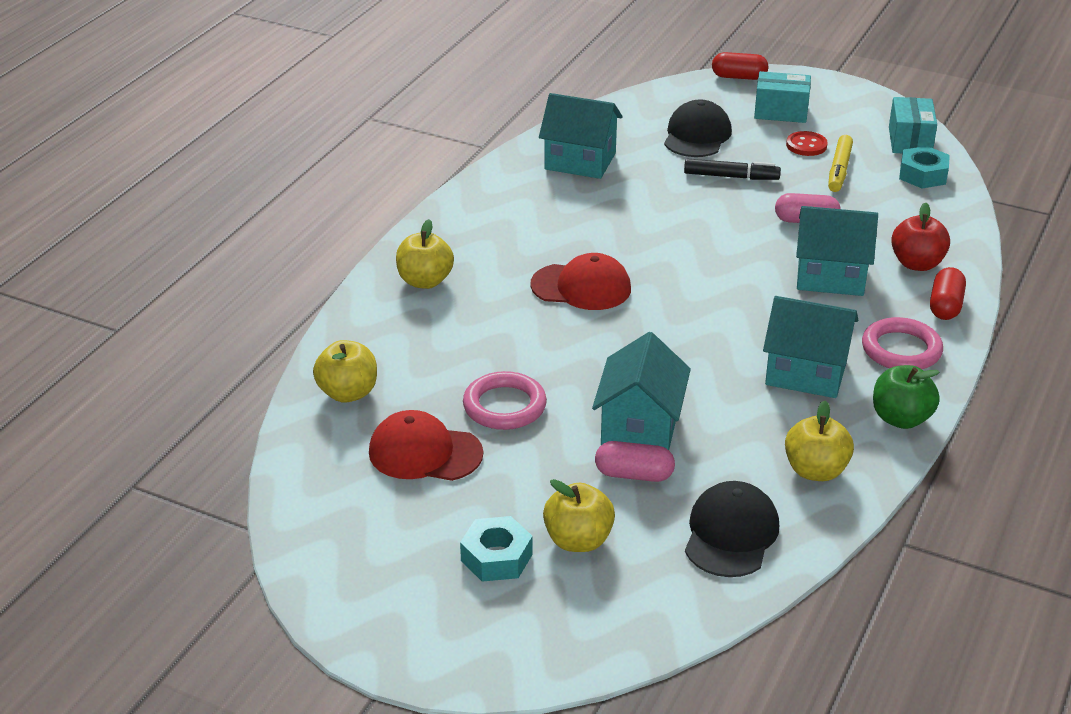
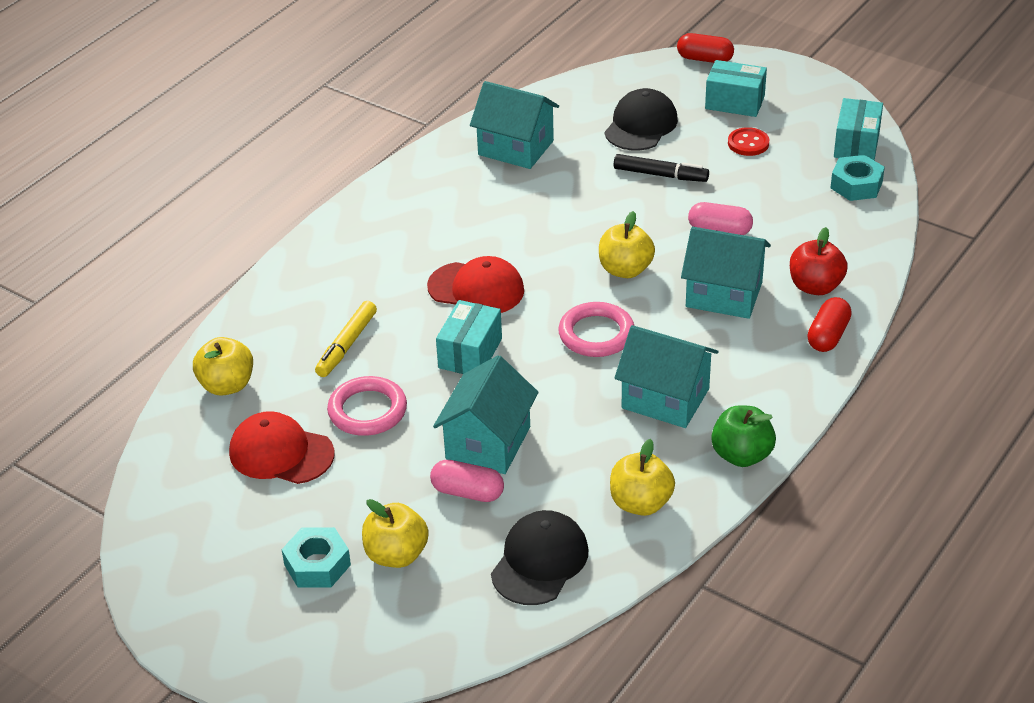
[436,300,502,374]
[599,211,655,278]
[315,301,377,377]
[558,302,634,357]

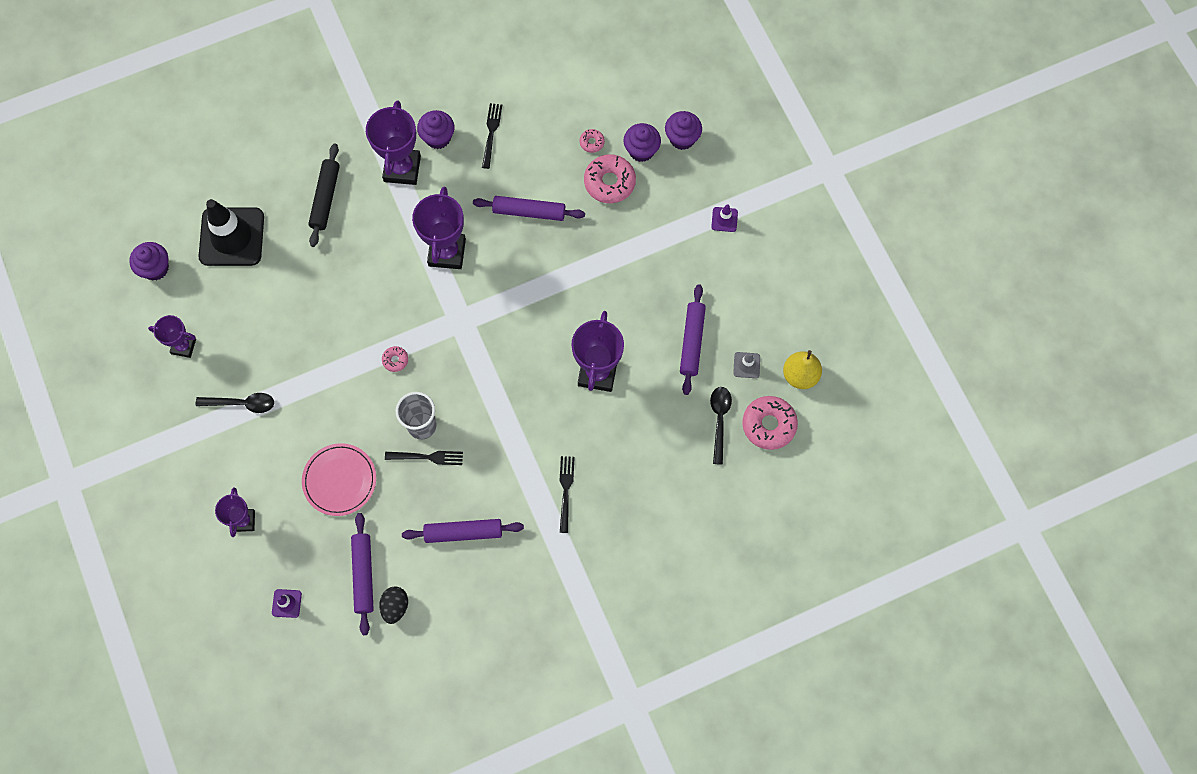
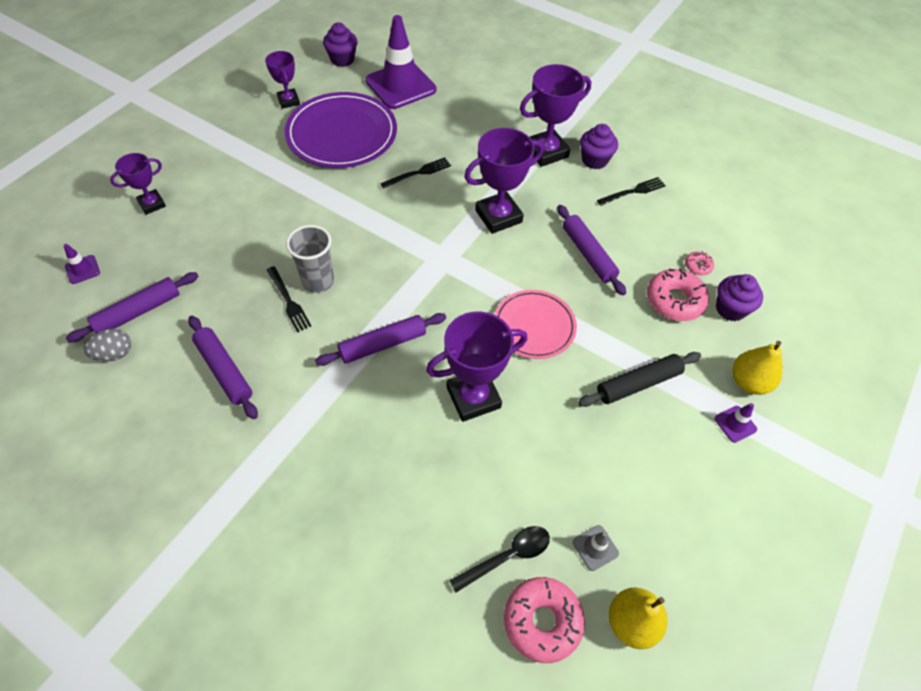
[196,393,274,413] (first image)
[382,346,408,372] (first image)
[665,111,702,150] (first image)
[284,92,397,168]
[733,341,782,395]
[494,290,577,359]
[578,352,701,407]
[380,157,451,189]
[315,313,446,366]
[365,15,436,109]
[83,329,131,362]

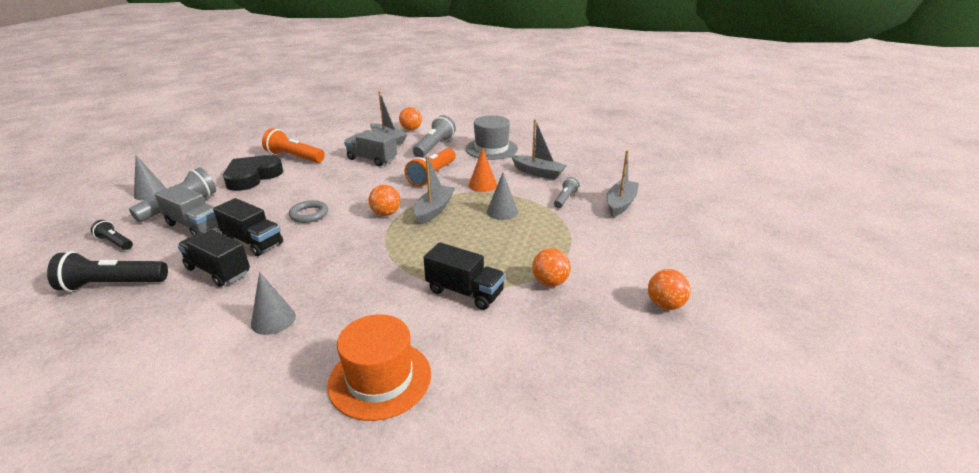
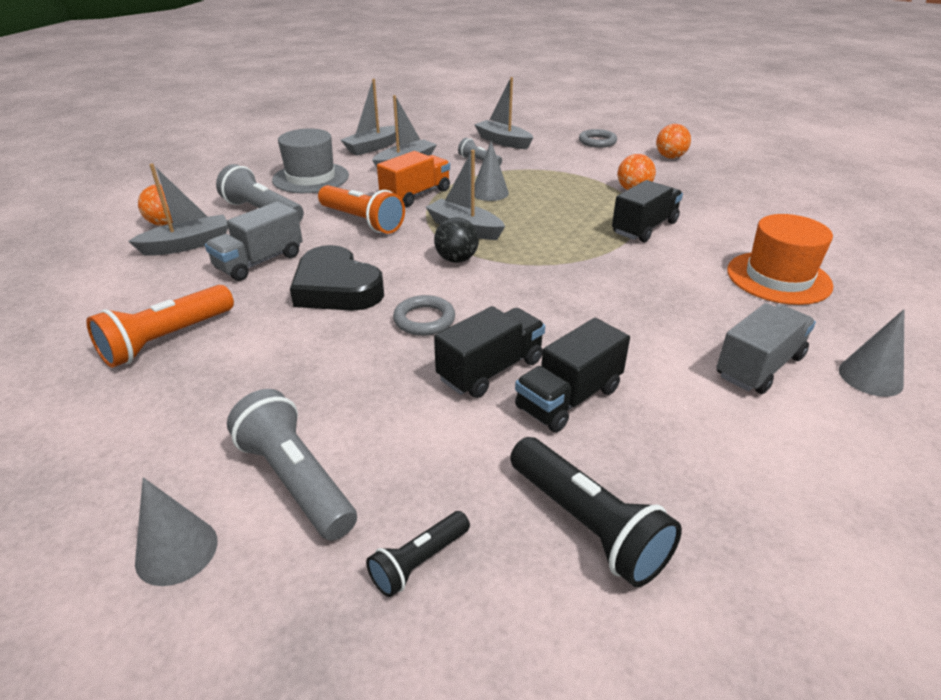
[341,79,396,156]
[579,129,617,148]
[716,303,816,394]
[290,245,384,311]
[839,309,904,397]
[377,151,450,207]
[434,217,479,263]
[510,437,682,587]

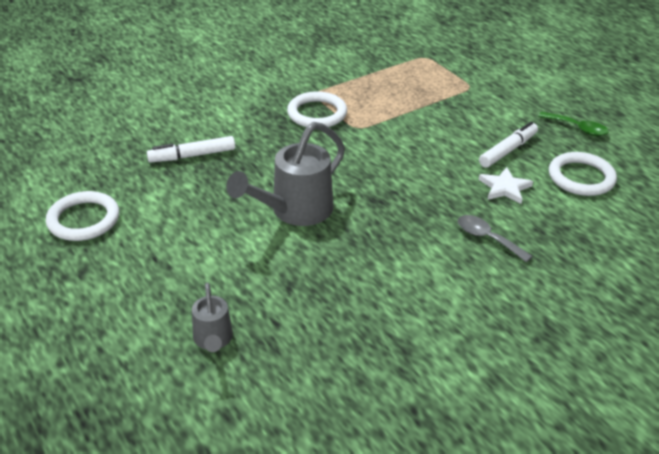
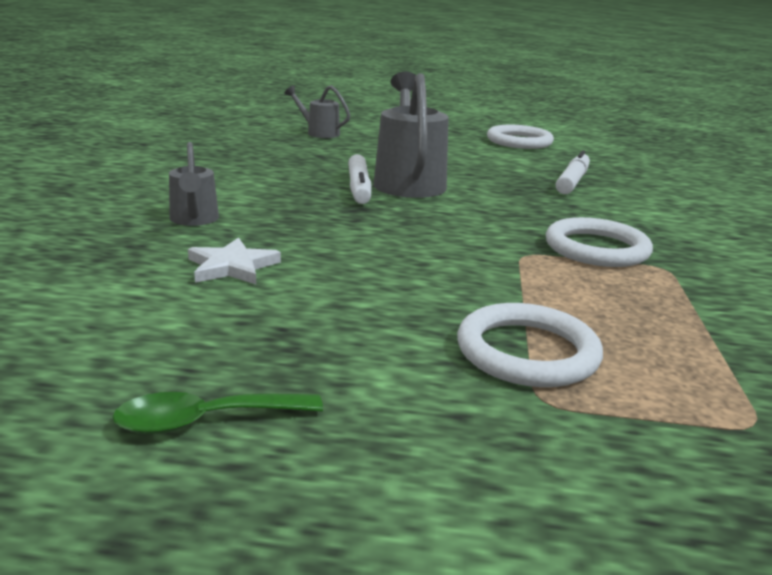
[348,154,372,204]
[457,303,603,387]
[169,142,219,226]

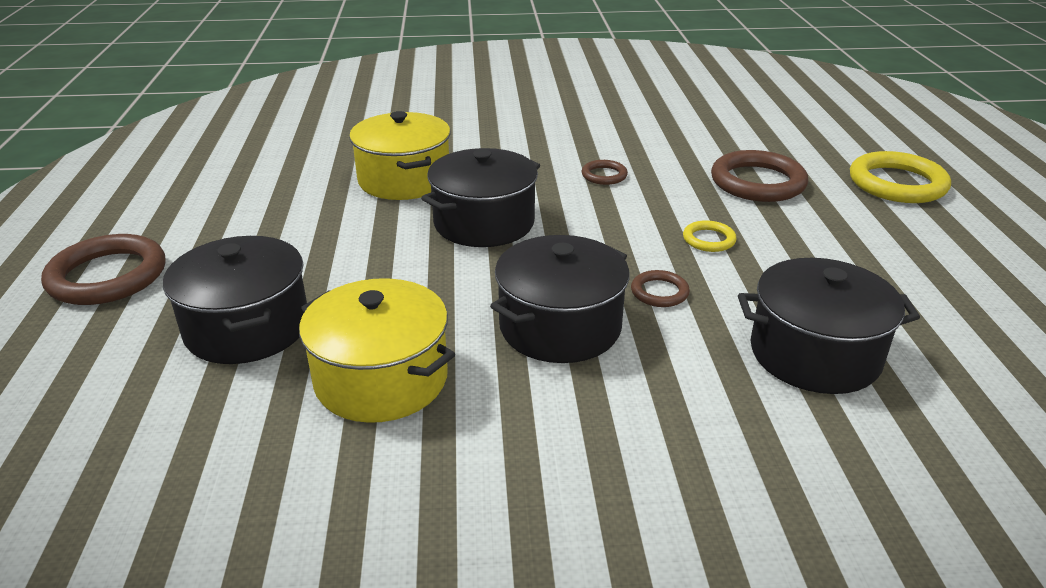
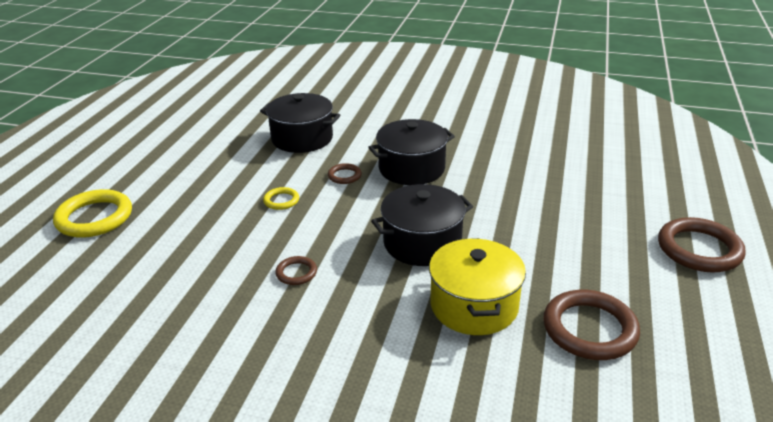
[163,236,307,364] (first image)
[299,278,455,423] (first image)
[543,290,640,360]

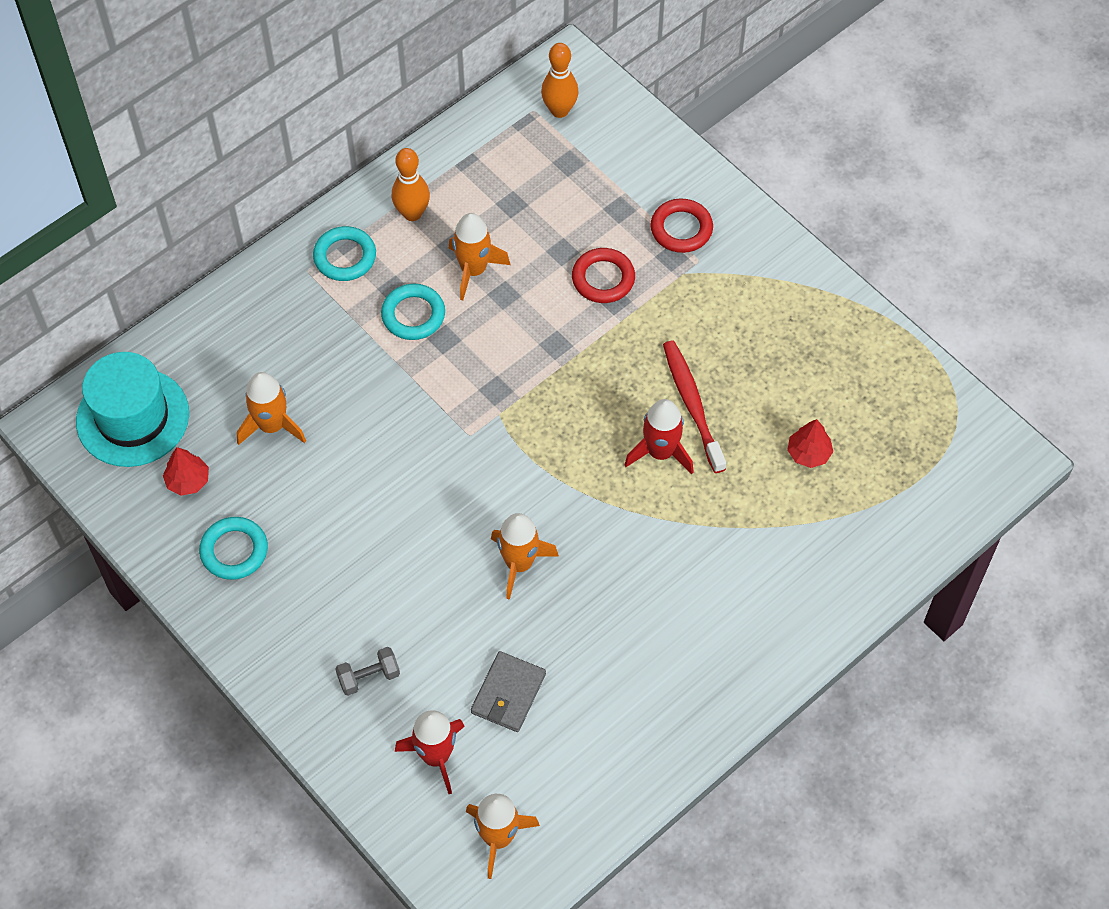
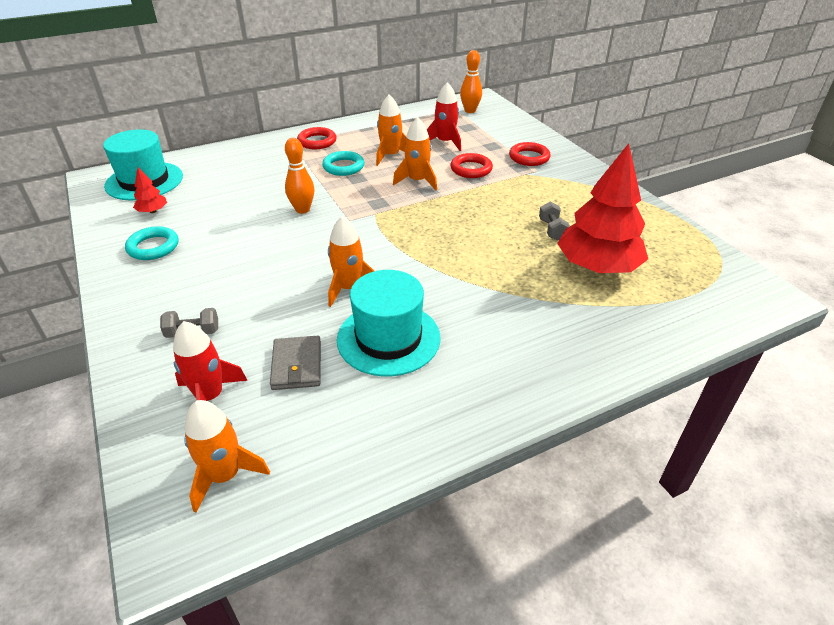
[663,341,726,473] (first image)
[337,270,441,376]
[539,201,570,241]
[393,117,437,190]
[285,138,314,214]
[427,82,461,151]
[297,127,337,149]
[270,336,321,390]
[557,143,648,273]

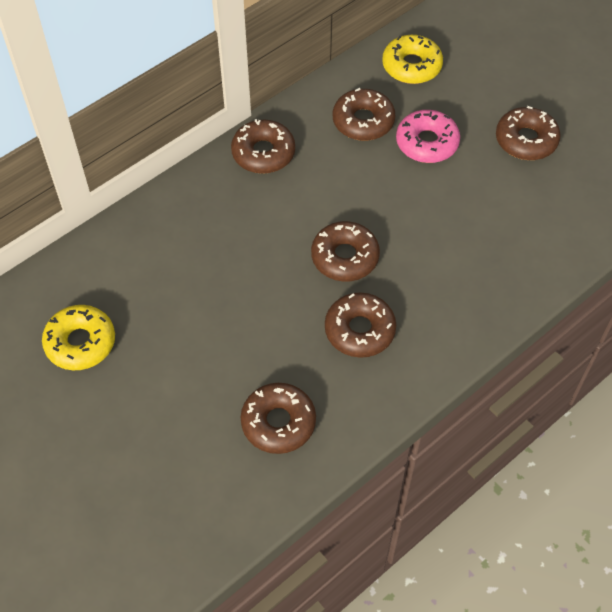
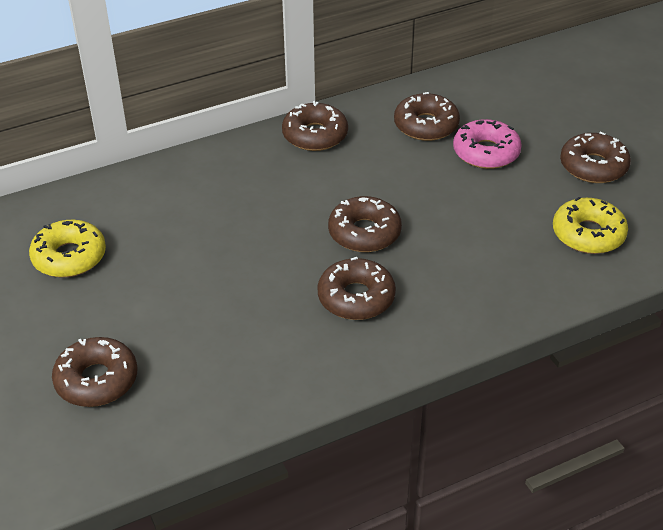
[52,337,137,407]
[553,197,628,254]

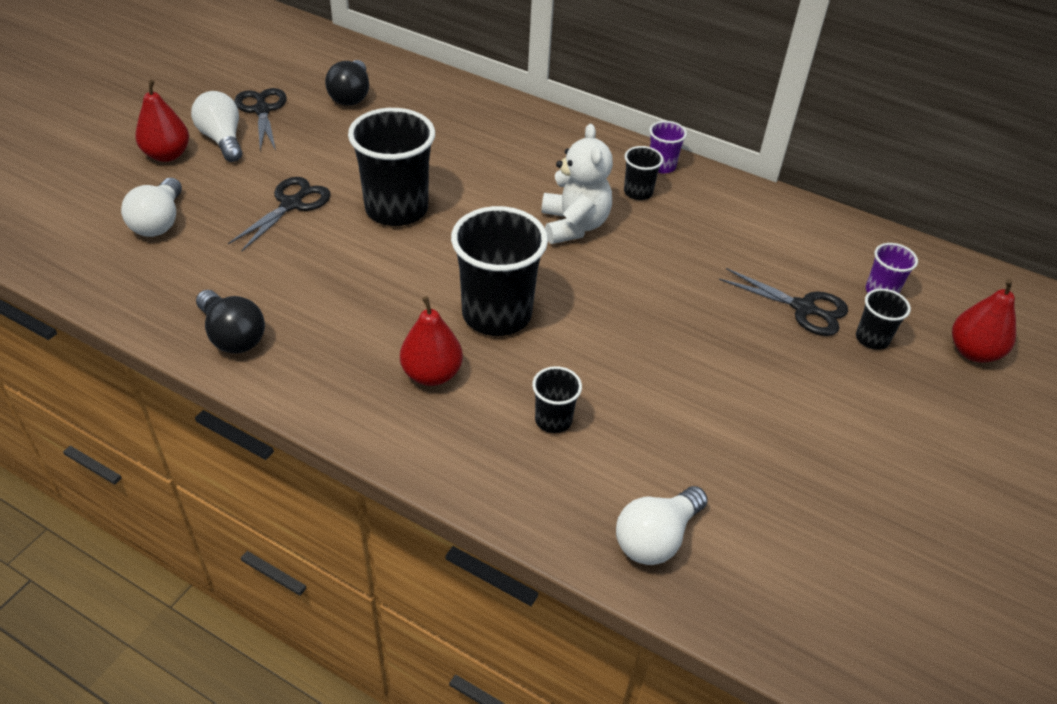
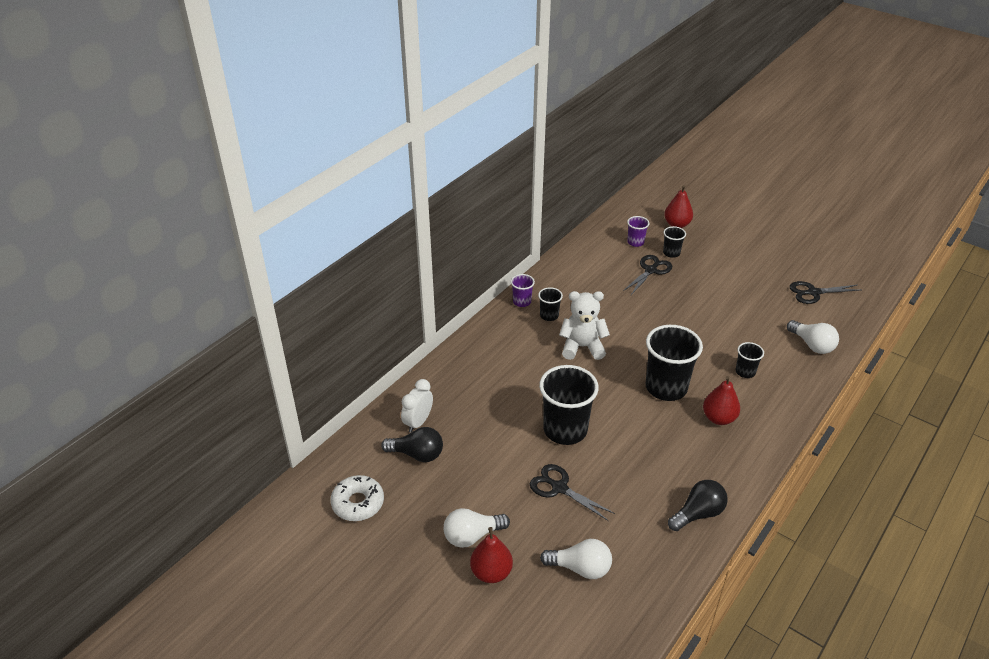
[331,475,384,521]
[401,379,433,432]
[790,281,861,304]

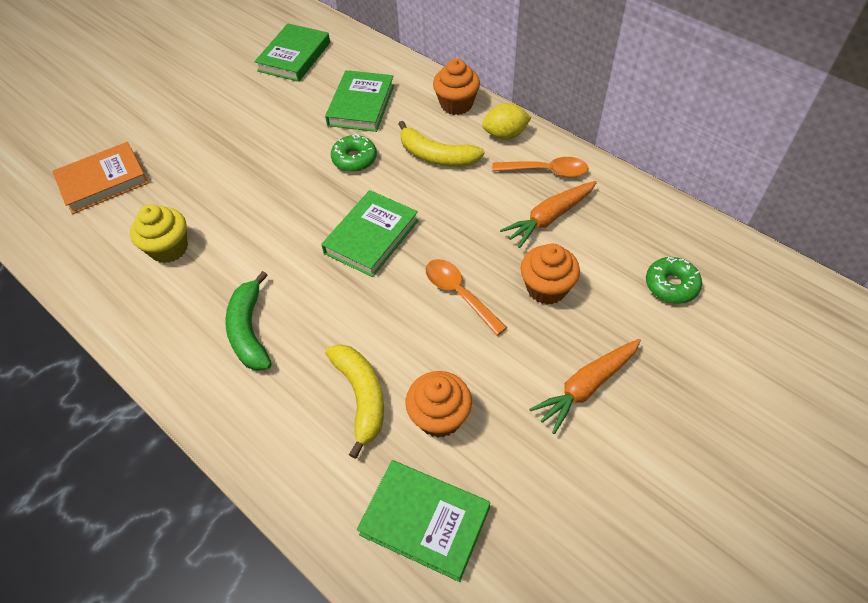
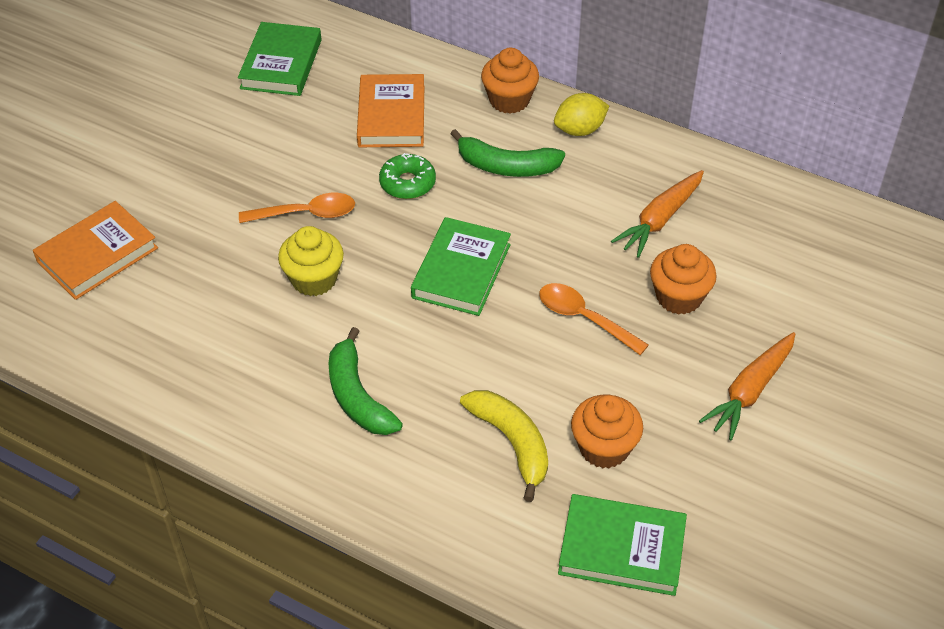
[646,257,702,304] (first image)
[278,226,344,296]
[239,193,355,223]
[357,74,424,147]
[451,129,565,177]

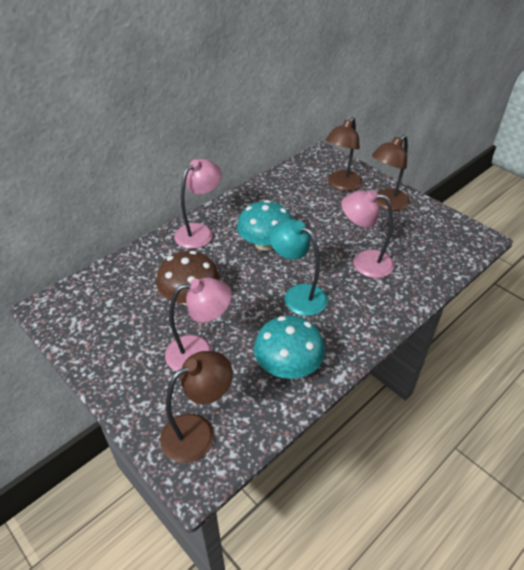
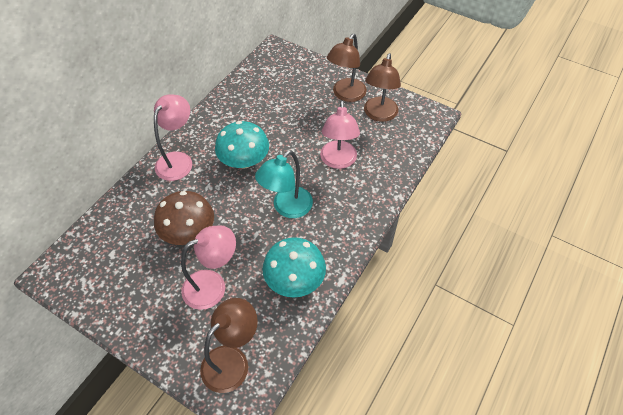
[364,53,401,122]
[255,150,313,218]
[320,100,360,169]

